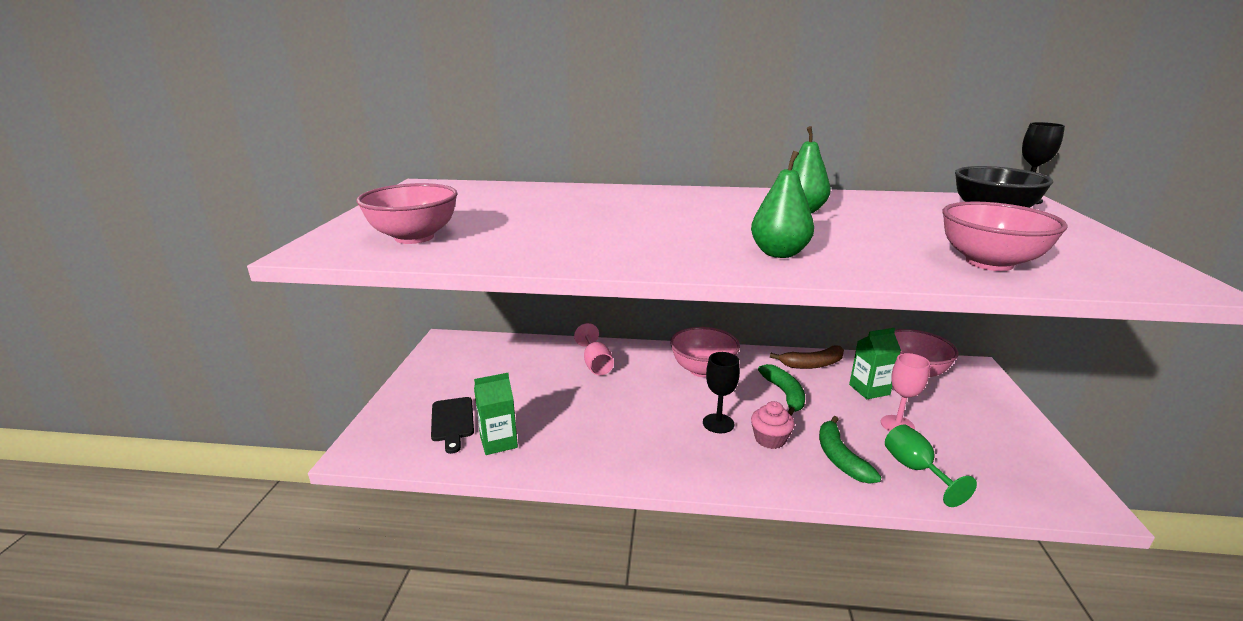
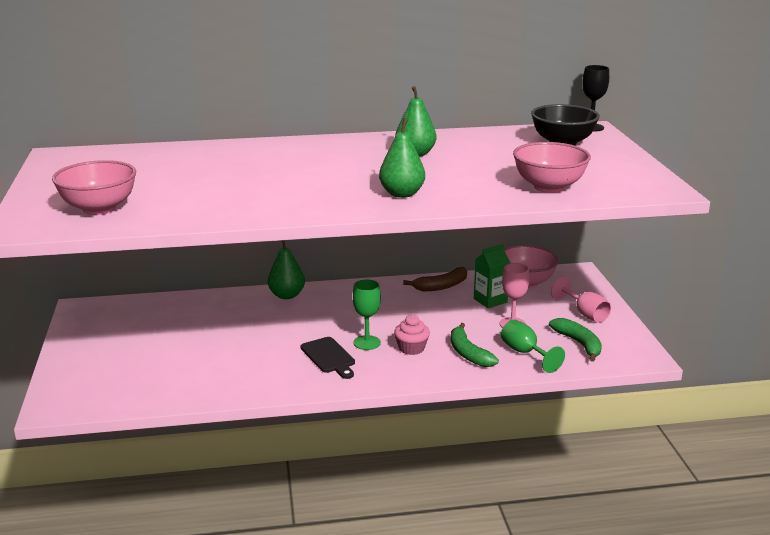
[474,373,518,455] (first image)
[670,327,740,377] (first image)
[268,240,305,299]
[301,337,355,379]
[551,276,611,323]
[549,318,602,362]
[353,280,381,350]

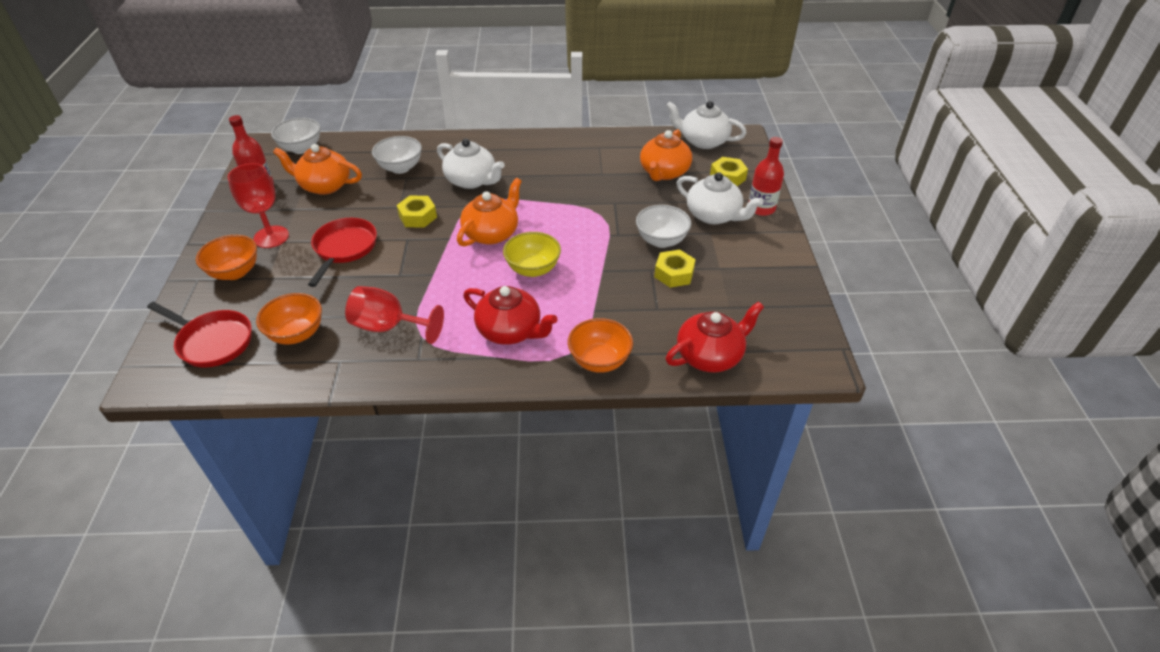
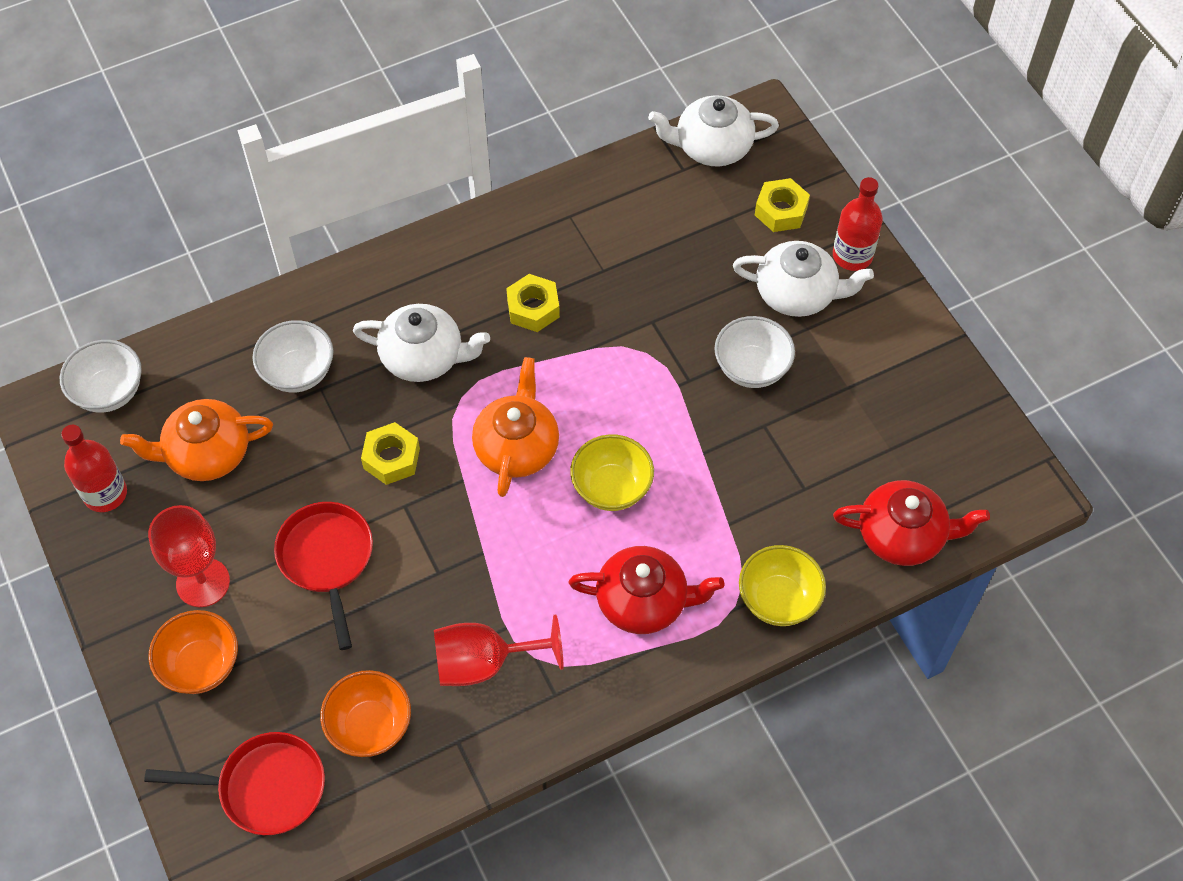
[640,129,692,181] (first image)
[506,274,560,332]
[739,545,826,626]
[833,480,990,566]

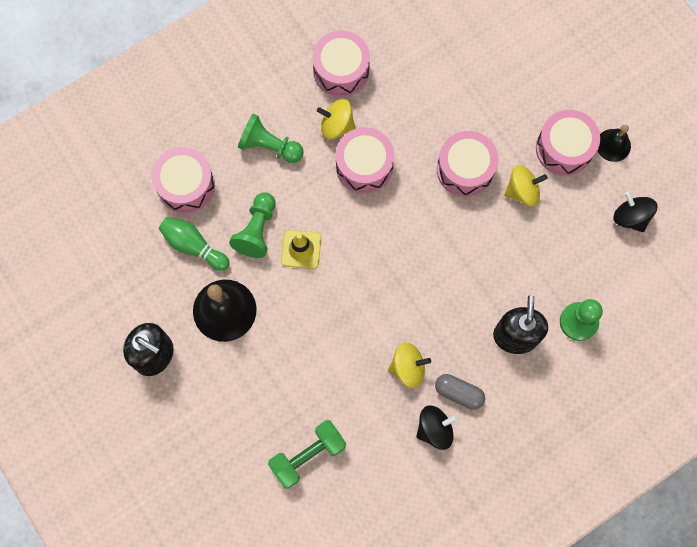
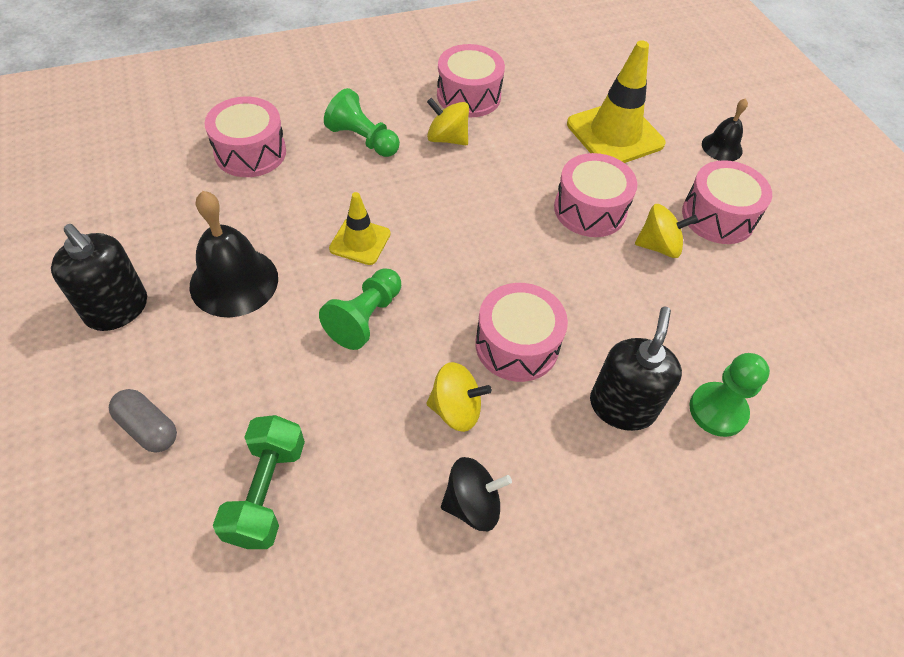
[159,217,230,271] (first image)
[613,191,657,232] (first image)
[567,40,666,163]
[319,268,401,350]
[475,283,568,382]
[109,389,177,452]
[702,98,748,161]
[213,415,305,549]

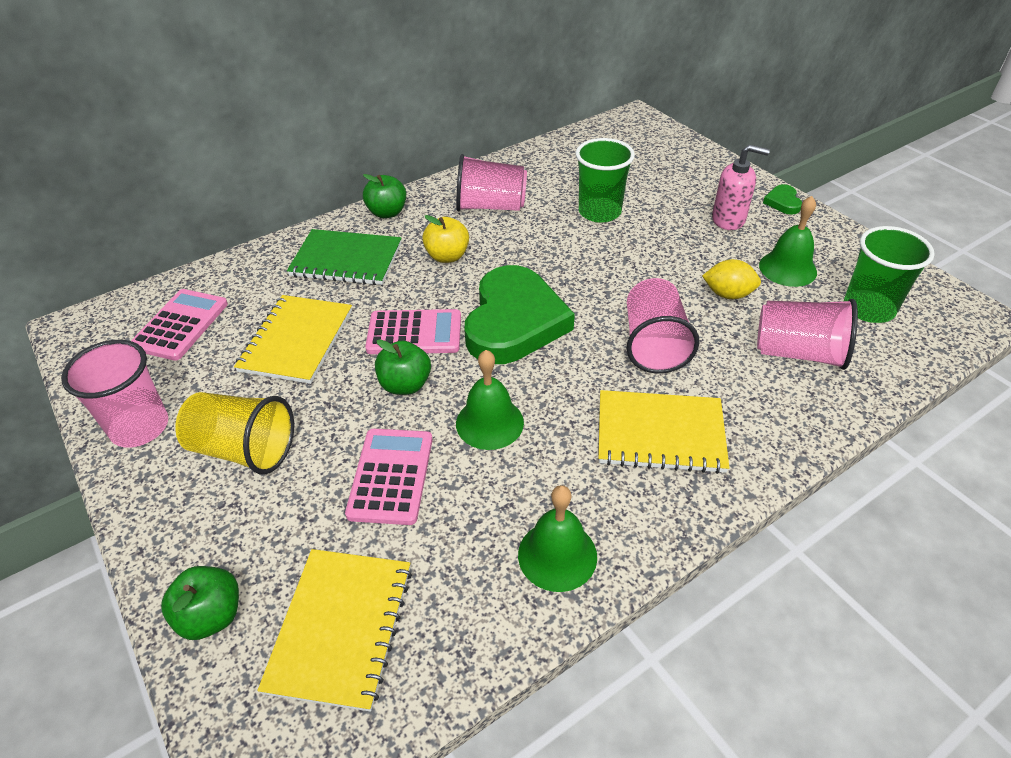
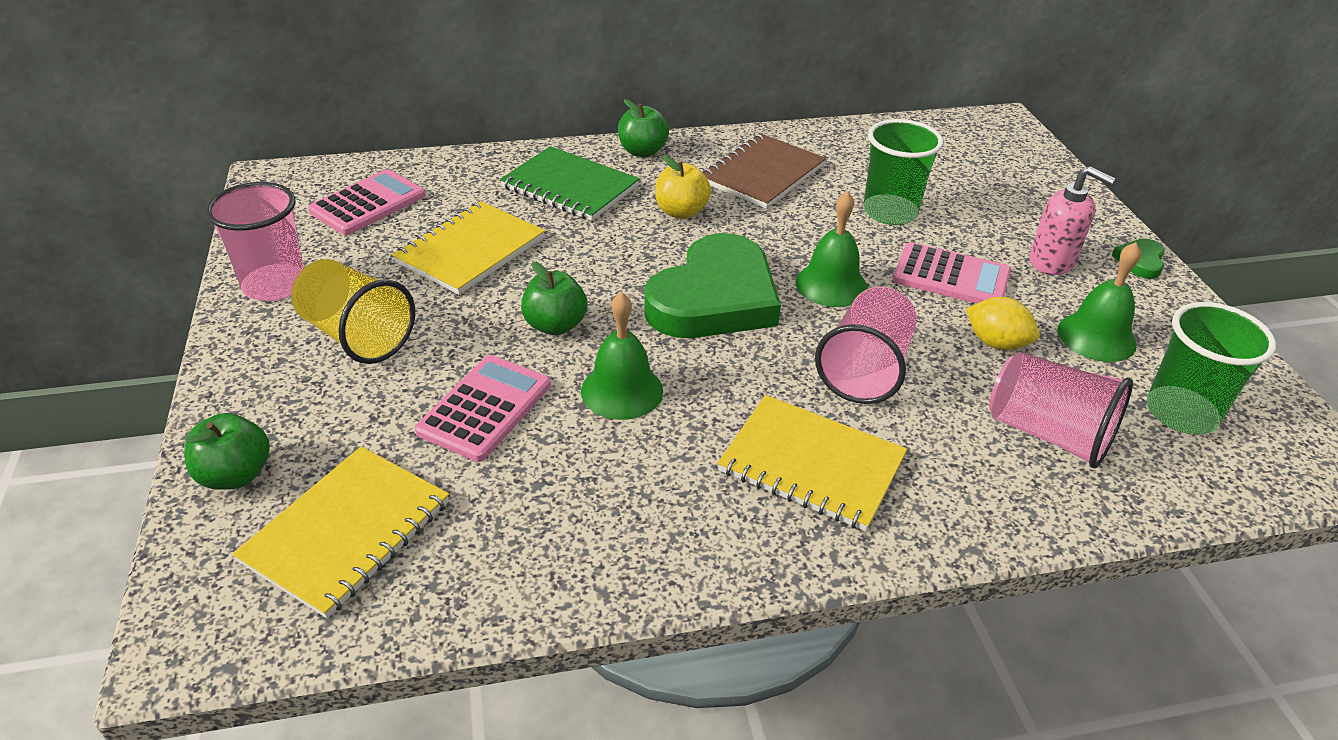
[893,242,1011,303]
[796,191,868,307]
[702,134,826,209]

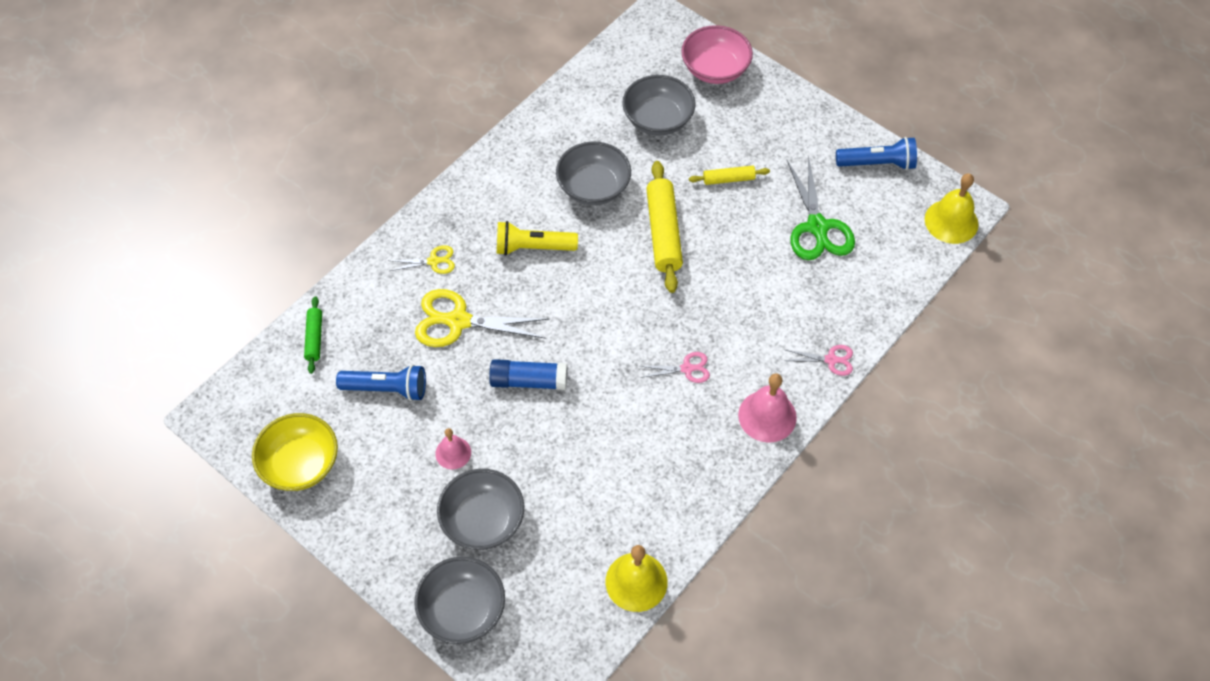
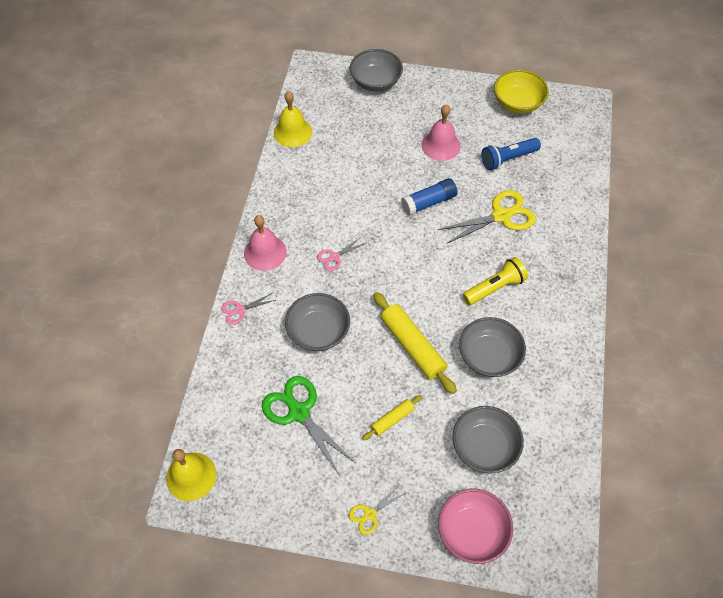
[304,296,322,374] (first image)
[836,137,917,170] (first image)
[349,485,407,535]
[285,293,350,351]
[422,104,461,161]

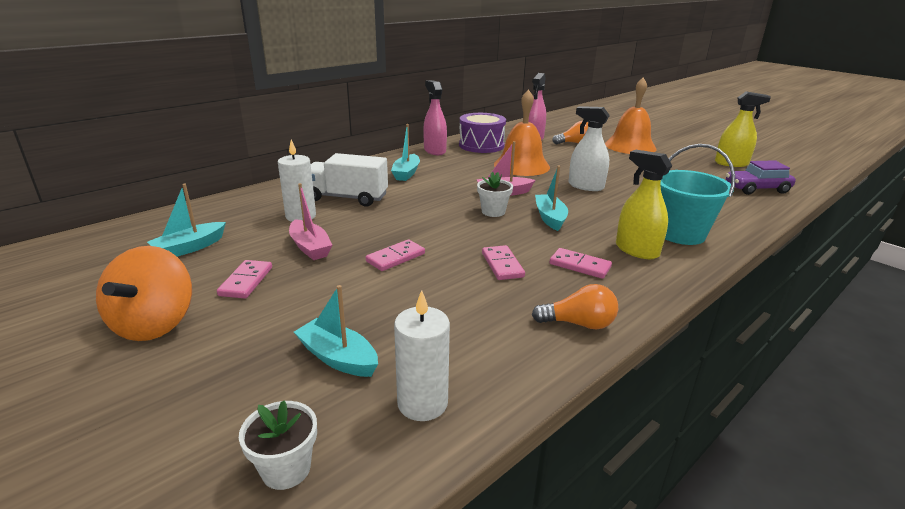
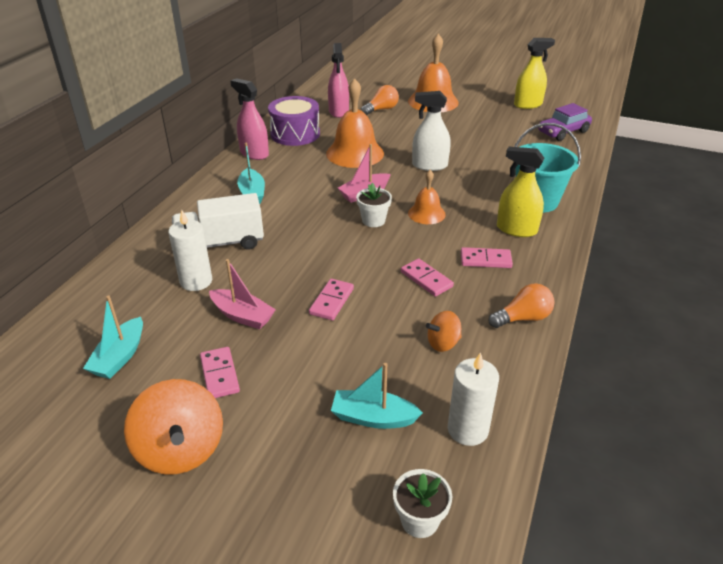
[426,311,462,352]
[408,170,446,224]

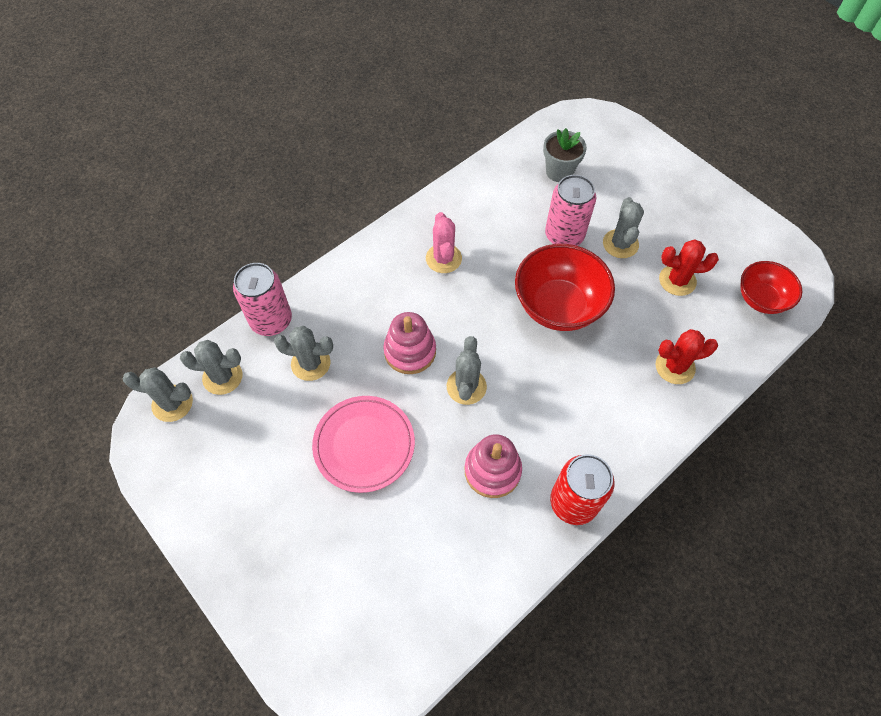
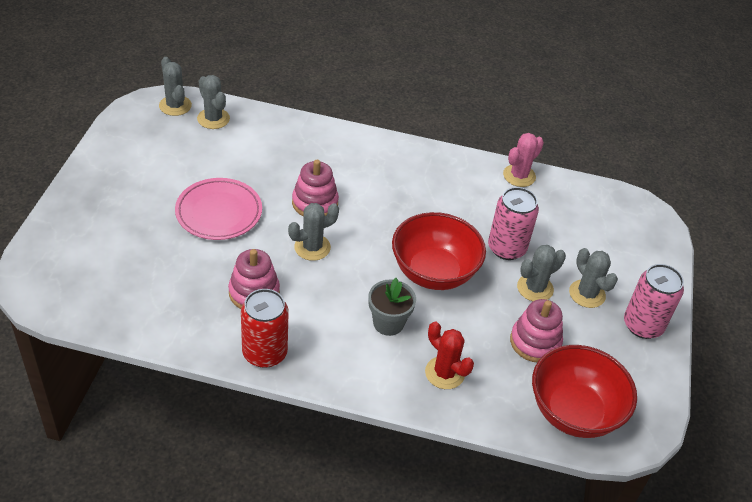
[624,264,684,339]
[569,248,618,308]
[503,133,544,187]
[368,278,416,336]
[510,299,563,362]
[532,345,637,438]

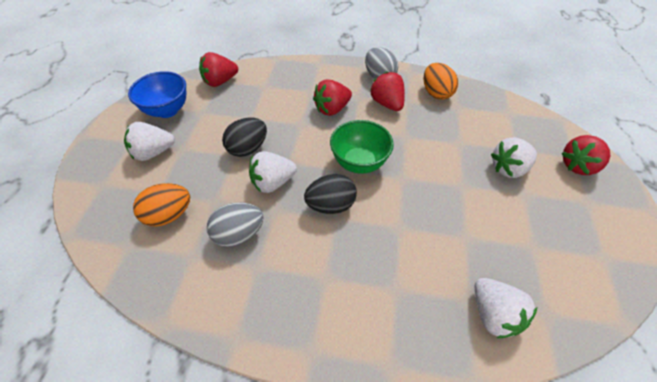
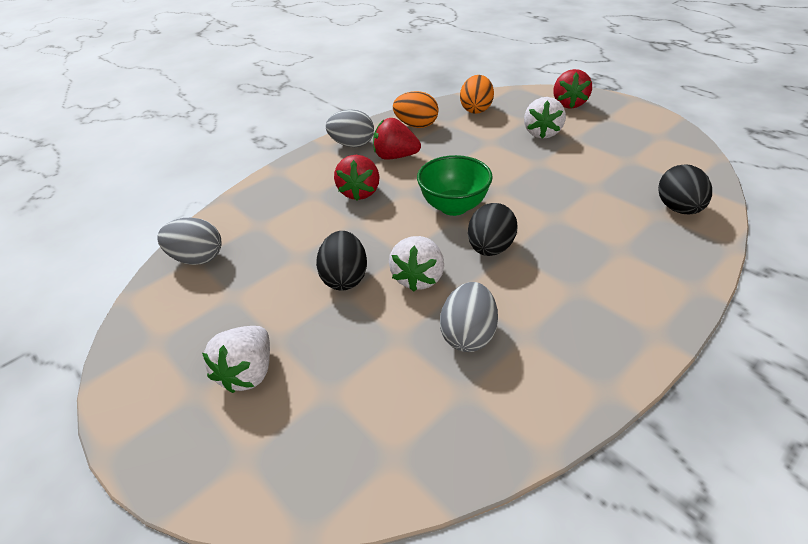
[128,71,186,118] (first image)
[460,75,494,114]
[158,218,221,265]
[658,164,712,214]

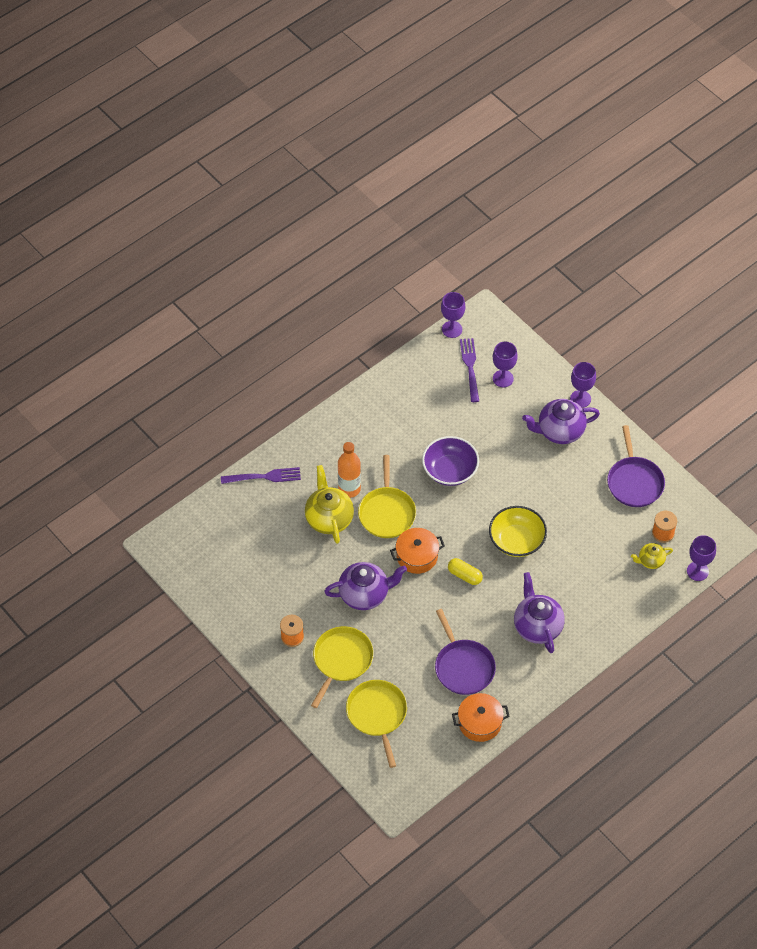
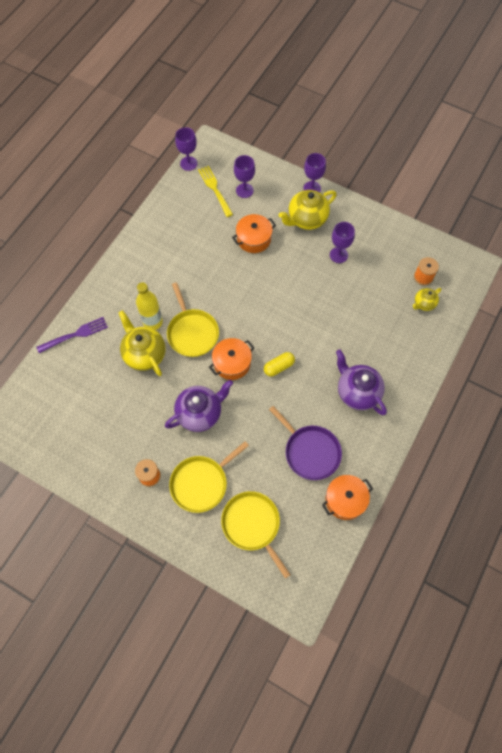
[422,436,479,486] (first image)
[489,506,547,557] (first image)
[607,425,665,507] (first image)
[232,214,276,253]
[330,222,355,263]
[136,282,163,330]
[198,166,233,217]
[279,190,337,230]
[169,441,249,513]
[264,352,295,376]

